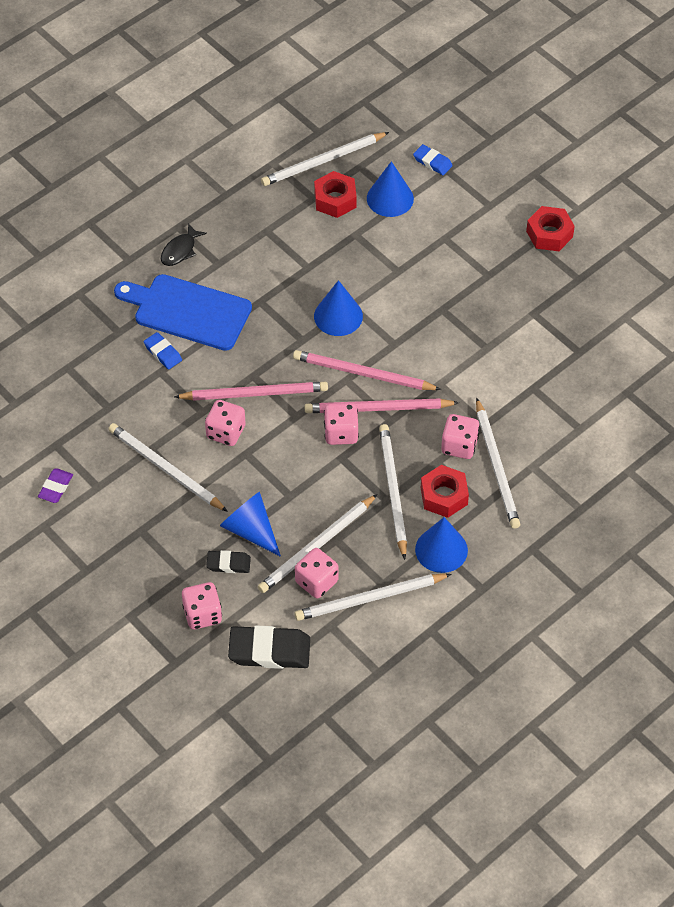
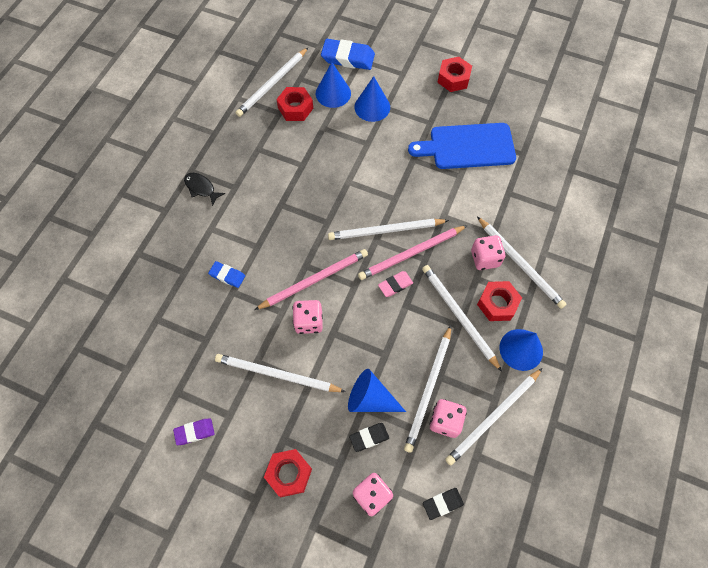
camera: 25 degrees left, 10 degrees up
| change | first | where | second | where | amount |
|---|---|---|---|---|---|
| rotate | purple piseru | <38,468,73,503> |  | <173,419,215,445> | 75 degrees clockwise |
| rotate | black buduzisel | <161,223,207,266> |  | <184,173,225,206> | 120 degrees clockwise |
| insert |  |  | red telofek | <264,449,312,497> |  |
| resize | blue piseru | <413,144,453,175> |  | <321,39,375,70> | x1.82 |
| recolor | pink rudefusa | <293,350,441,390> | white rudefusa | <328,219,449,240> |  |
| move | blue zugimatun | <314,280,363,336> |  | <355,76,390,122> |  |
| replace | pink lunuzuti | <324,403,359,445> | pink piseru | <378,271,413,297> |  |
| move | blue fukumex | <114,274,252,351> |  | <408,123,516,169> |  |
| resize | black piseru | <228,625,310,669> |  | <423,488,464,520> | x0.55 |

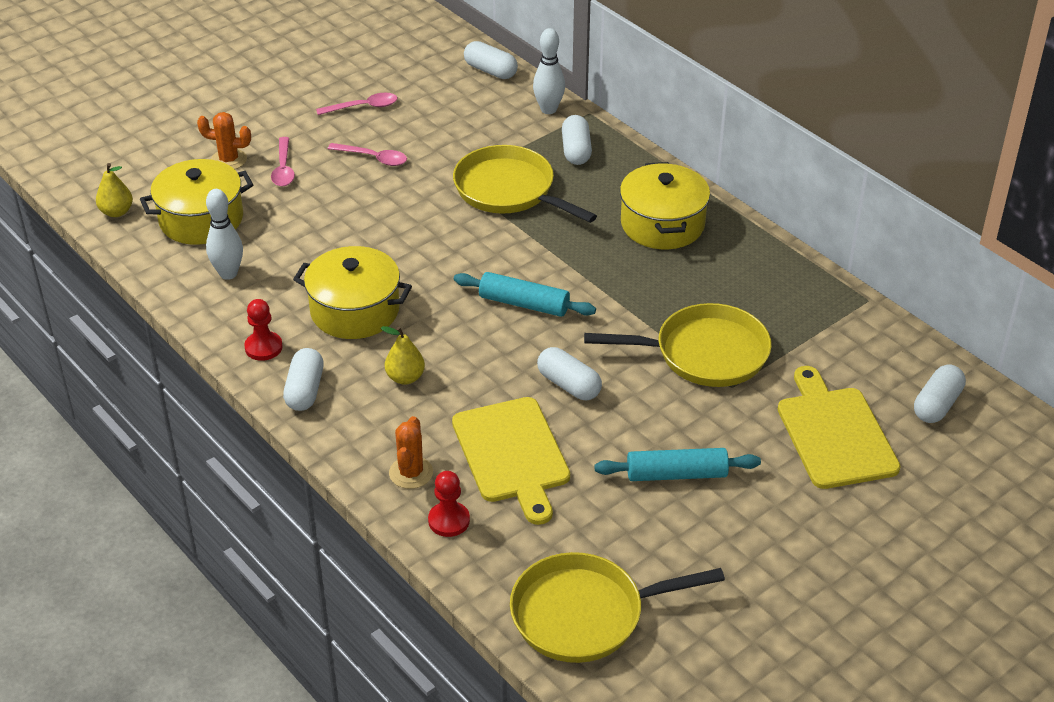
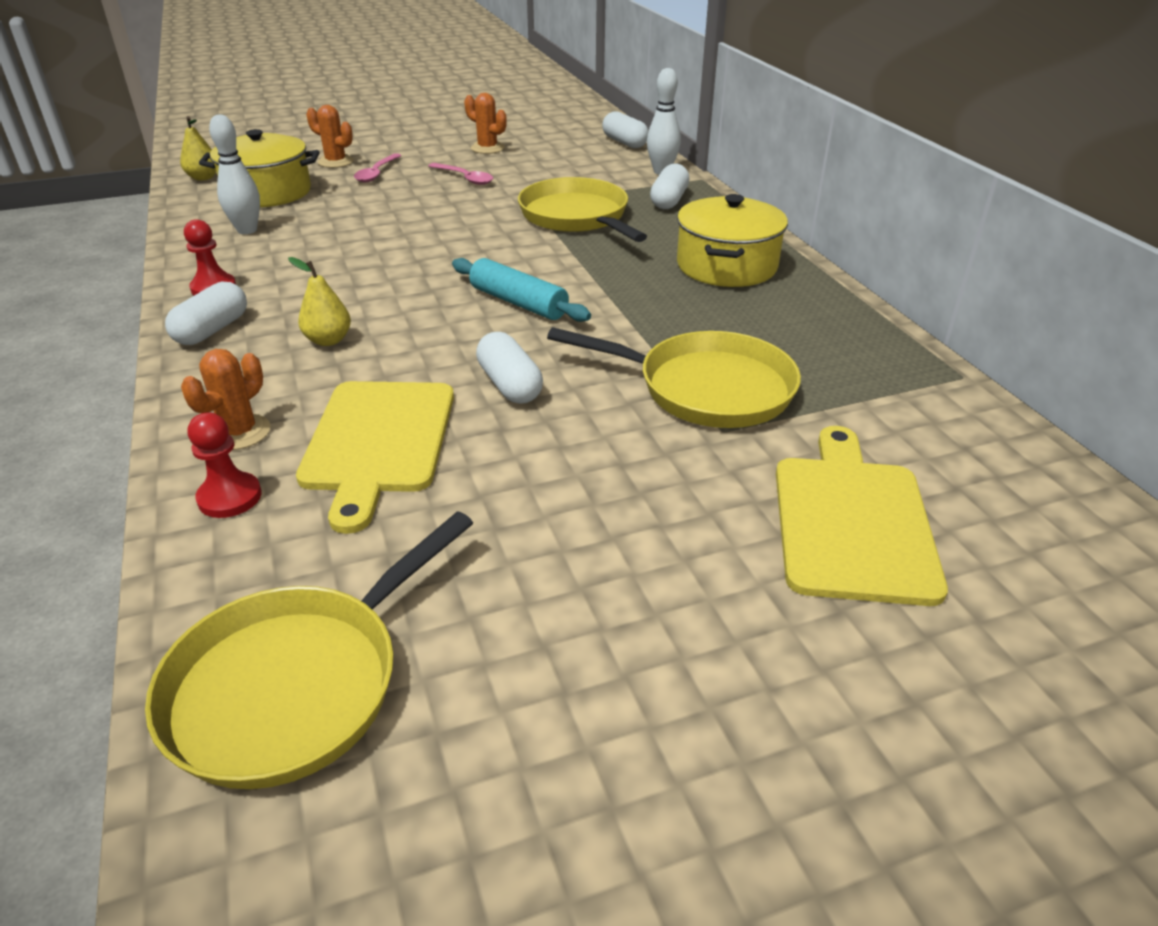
camera: 20 degrees right, 5 degrees down
| change | first | where | second | where | amount |
|---|---|---|---|---|---|
| rotate | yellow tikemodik | <510,552,725,663> |  | <145,511,473,789> | 60 degrees counterclockwise |
| replace | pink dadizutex | <316,93,397,115> | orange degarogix | <464,93,507,154> |  |
| delete | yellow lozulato | <293,246,412,339> |  |  |  |
| delete | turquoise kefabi | <595,448,761,481> |  |  |  |
| delete | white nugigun | <914,364,966,423> |  |  |  |

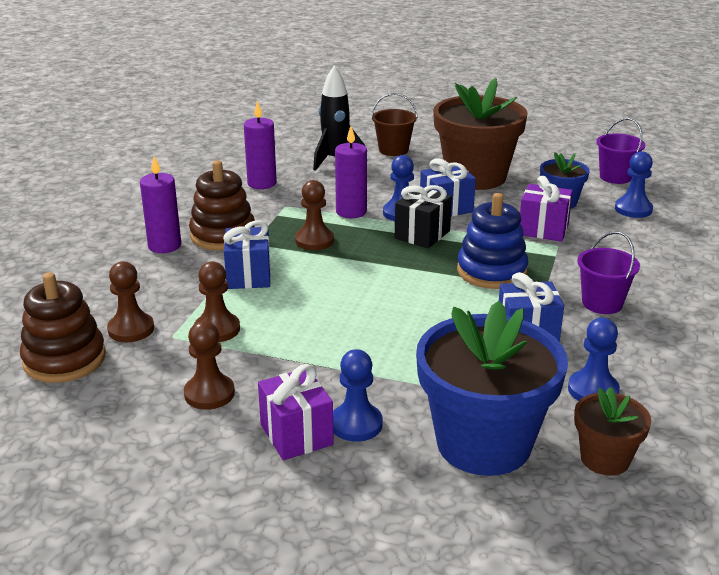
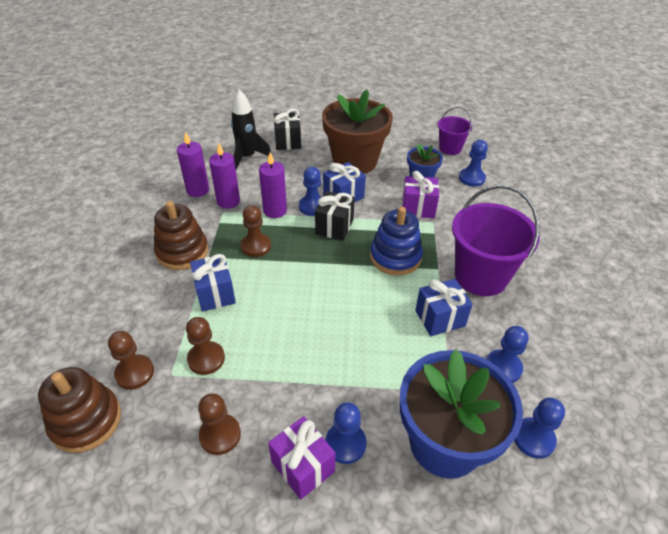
camera: 15 degrees left, 15 degrees up
| change | first | where | second | where | amount |
|---|---|---|---|---|---|
| move | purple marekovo | <140,156,181,253> |  | <209,143,240,209> |  |
| replace | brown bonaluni | <371,93,418,156> | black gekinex | <274,109,301,150> |  |
| resize | purple bonaluni | <577,231,640,314> |  | <452,185,540,296> | x1.82 |
| replace | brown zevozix | <574,387,651,476> | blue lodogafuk | <514,398,565,459> |  |

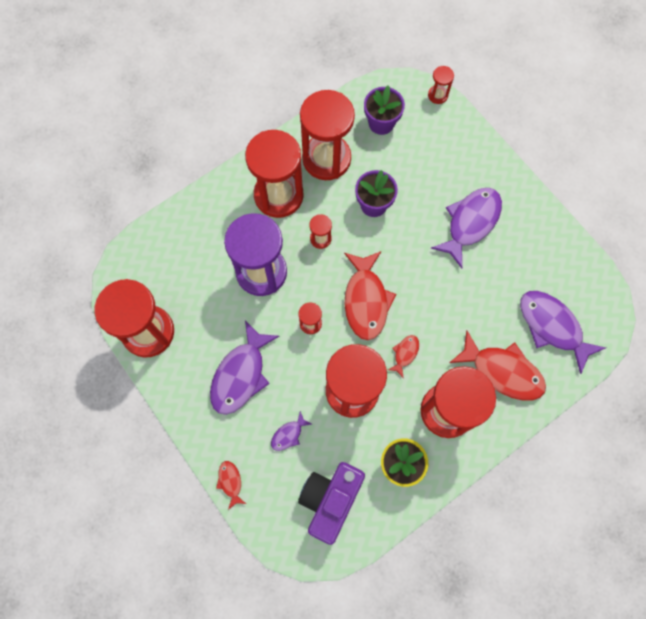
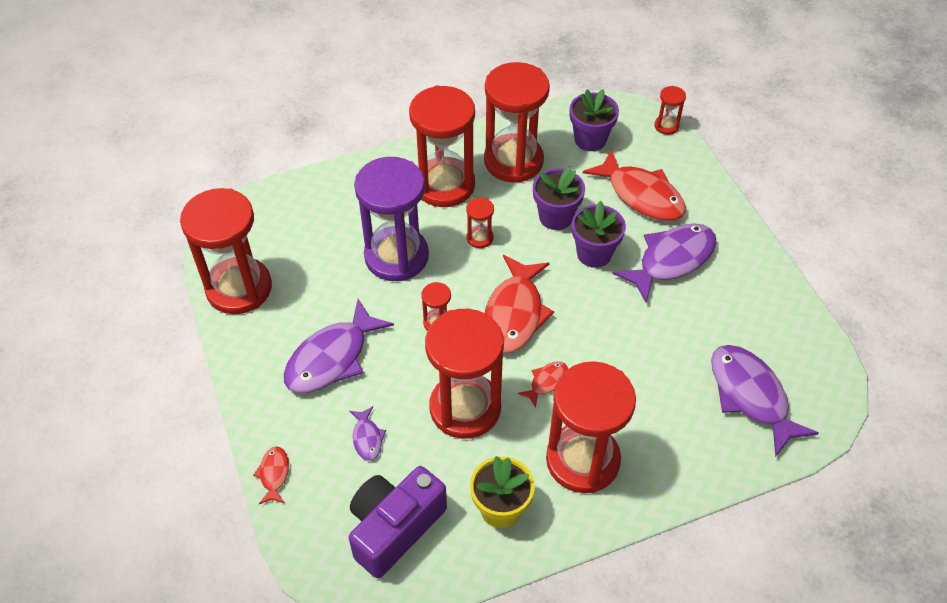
camera: 15 degrees right, 20 degrees down
| change | first | where | second | where | amount |
|---|---|---|---|---|---|
| rotate | purple buduzisel | <271,411,312,451> |  | <349,406,386,461> | 75 degrees counterclockwise |
| insert |  |  | purple zevozix | <572,201,626,268> |  |
| move | red buduzisel | <450,330,546,401> |  | <583,149,686,221> |  |

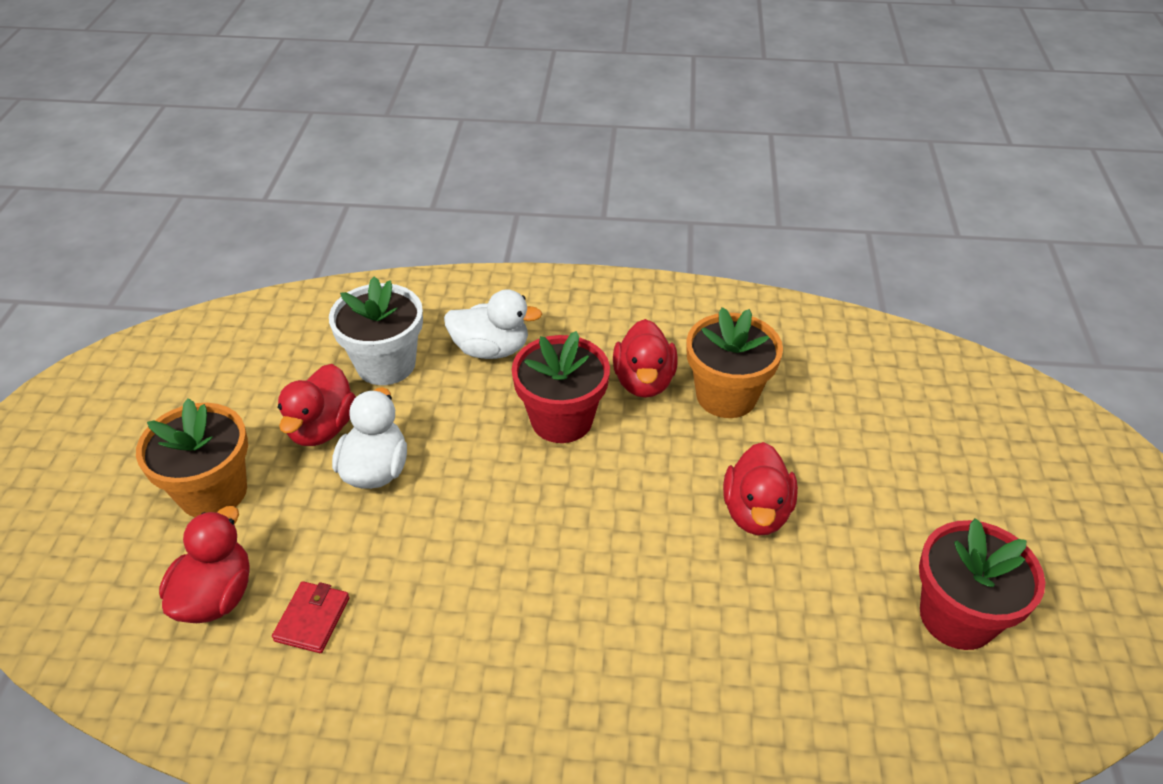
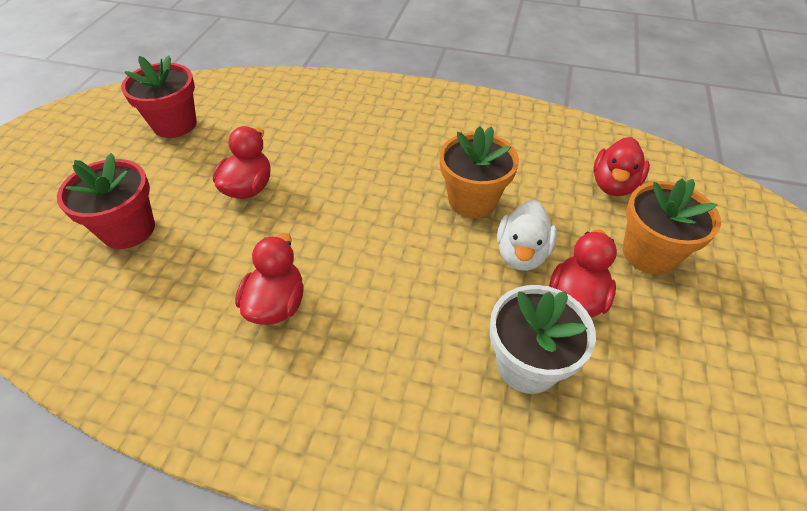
camera: 170 degrees left, 5 degrees up
| change | first | where | second | where | amount |
|---|---|---|---|---|---|
| move | red zevozix | <512,331,610,443> |  | <57,153,155,249> |  |
| move | orange zevozix | <686,307,783,418> |  | <439,126,519,218> |  |
| delete | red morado | <272,581,350,653> |  |  |  |
| delete | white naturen | <444,289,542,359> |  |  |  |

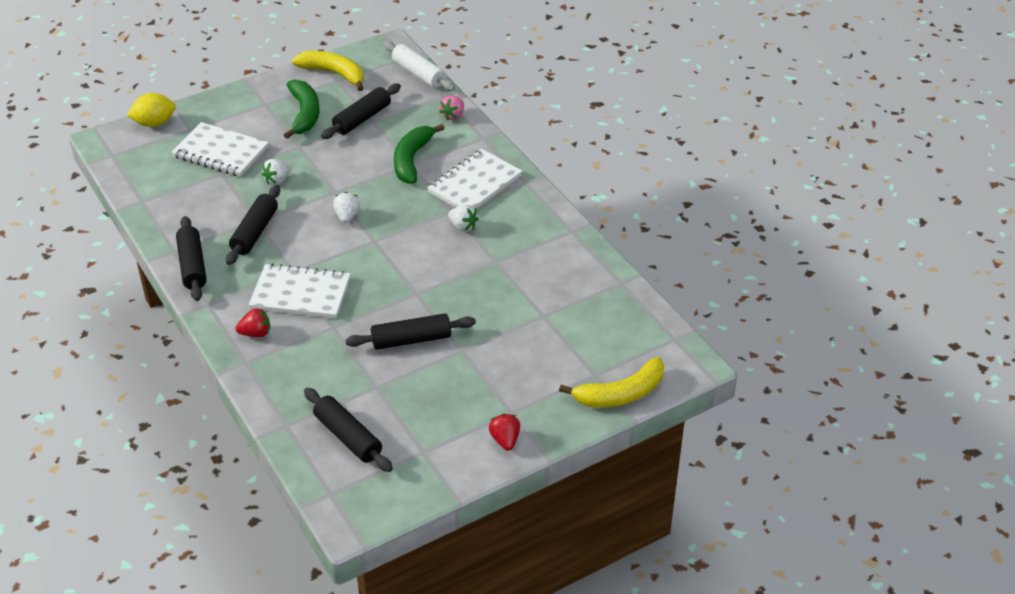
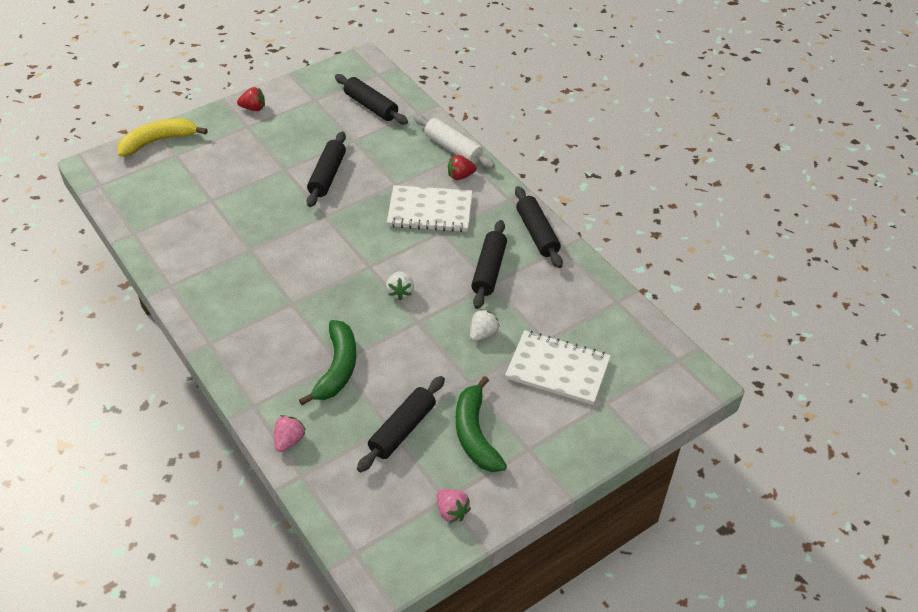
camera: 175 degrees right, 5 degrees up
| change | first | where | second | where | amount |
|---|---|---|---|---|---|
| rotate | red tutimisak | <489,414,520,451> |  | <237,87,265,111> | 75 degrees counterclockwise |
| rotate | black kefabi | <345,313,476,350> |  | <307,131,346,207> | 60 degrees counterclockwise |
| move | white kefabi | <384,41,455,91> |  | <414,115,495,168> |  |
| replace | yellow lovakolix | <292,51,364,91> | pink tutimisak | <437,489,471,523> |  |
| delete | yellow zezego | <127,93,176,127> |  |  |  |
| delete | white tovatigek | <427,149,523,209> |  |  |  |
| delete | white tutimisak | <448,204,479,232> |  |  |  |

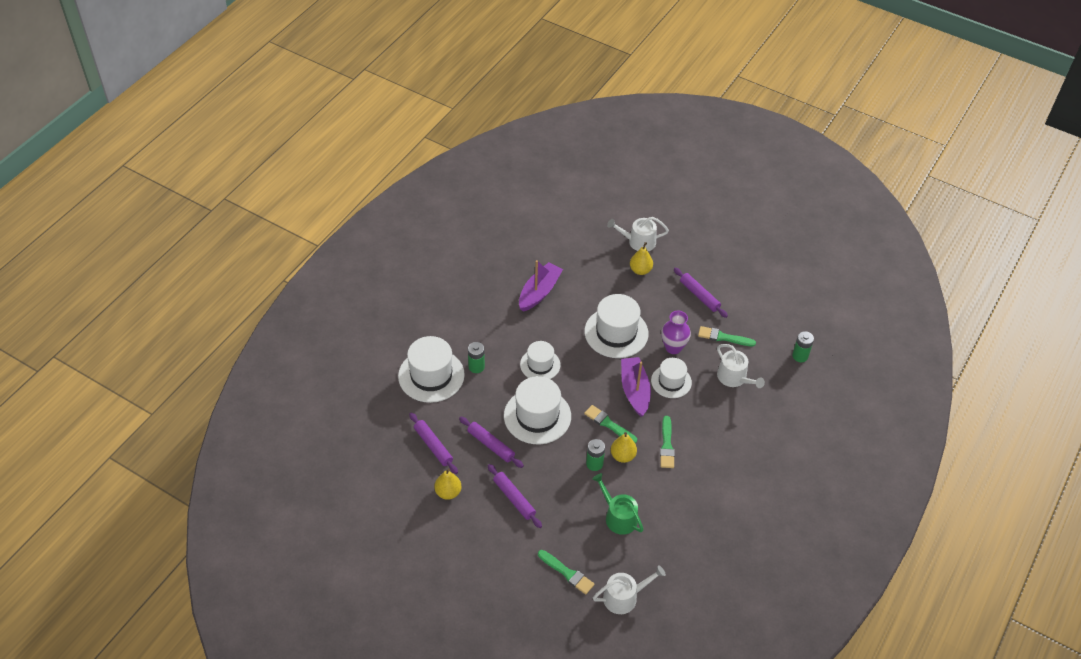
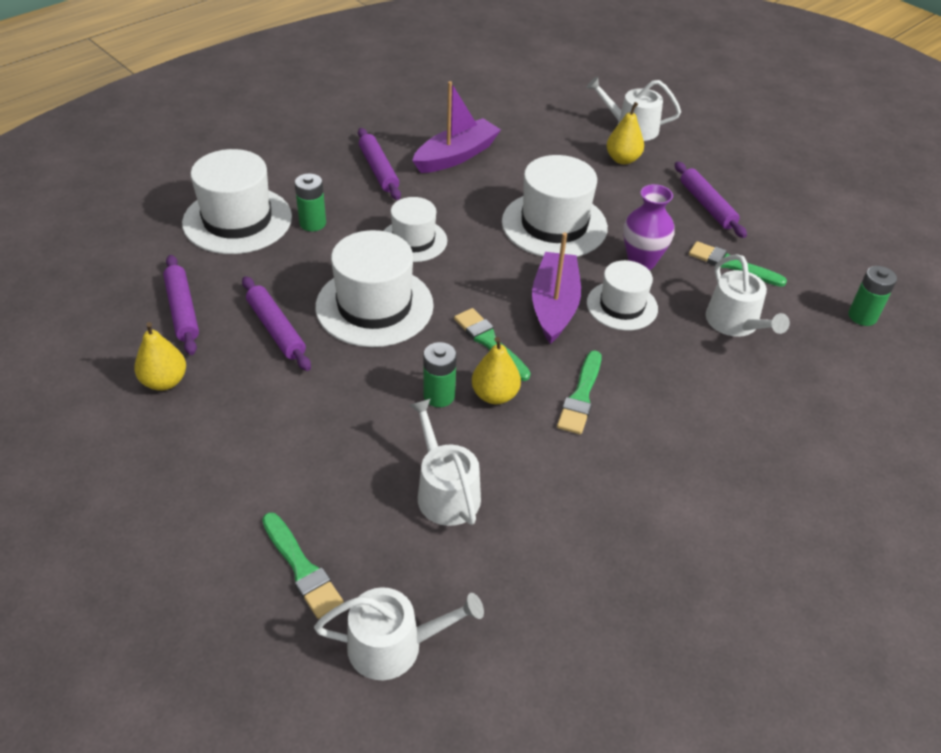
camera: 15 degrees right, 5 degrees down
| change | first | where | second | where | amount |
|---|---|---|---|---|---|
| move | purple kefabi | <488,464,542,528> |  | <358,128,401,200> |  |
| recolor | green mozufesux | <592,473,644,535> | white mozufesux | <409,399,481,526> |  |

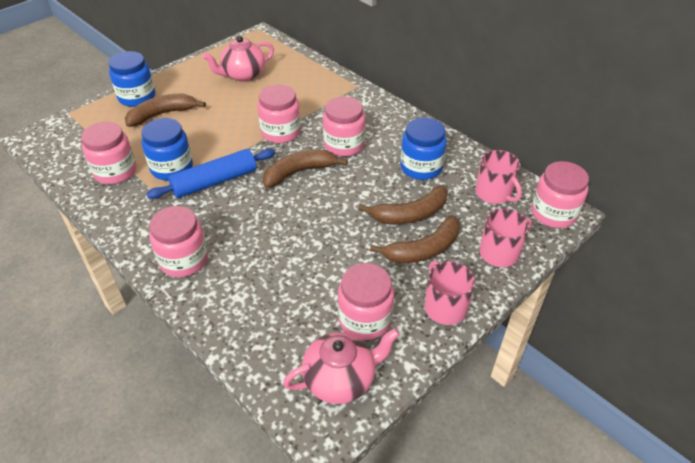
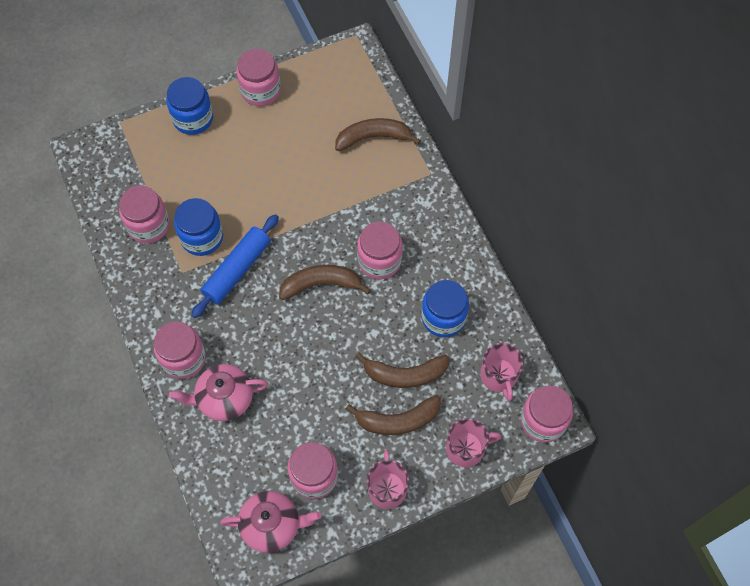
camera: 20 degrees right, 20 degrees up
| change | first | where | second | where | amount |
|---|---|---|---|---|---|
| move | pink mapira | <203,36,274,82> |  | <169,364,268,421> |  |
| rotate | blue kefabi | <147,149,275,199> |  | <191,214,279,318> | 45 degrees counterclockwise |
| move | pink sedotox | <258,84,301,143> |  | <236,48,281,106> |  |
| move | brown lovakolix | <125,94,206,127> |  | <335,118,421,151> |  |

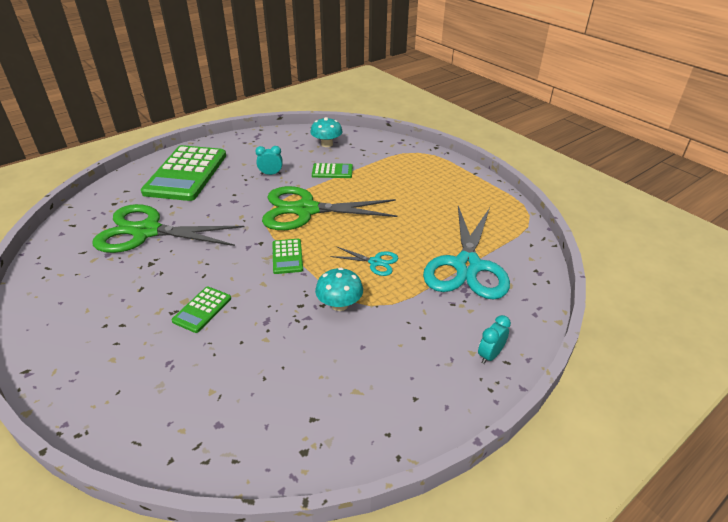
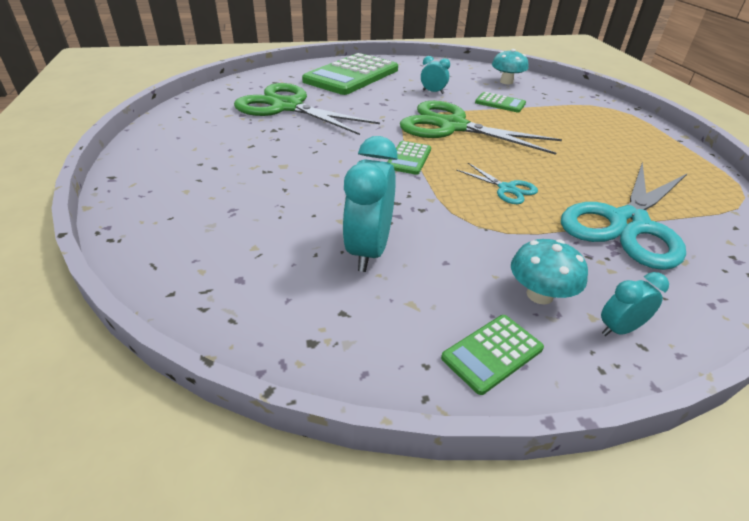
camera: 25 degrees right, 0 degrees up
| change | first | where | second | where | amount |
|---|---|---|---|---|---|
| insert |  |  | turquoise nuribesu | <342,136,398,272> |  |
| move | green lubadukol | <171,287,231,333> |  | <441,315,544,395> |  |
| move | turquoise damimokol | <315,268,363,311> |  | <511,239,588,305> |  |

